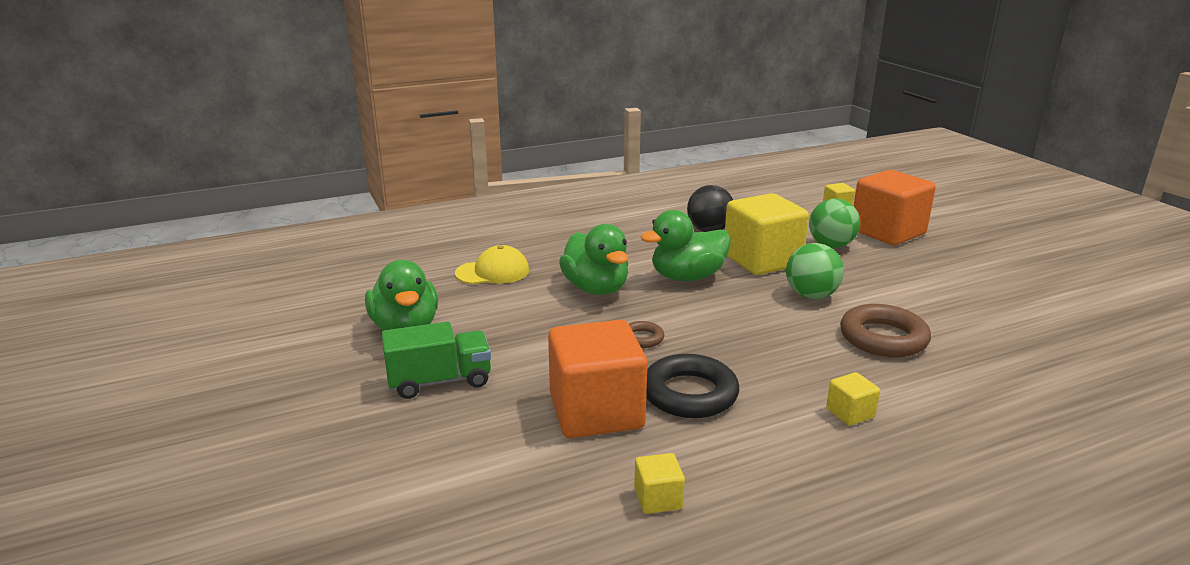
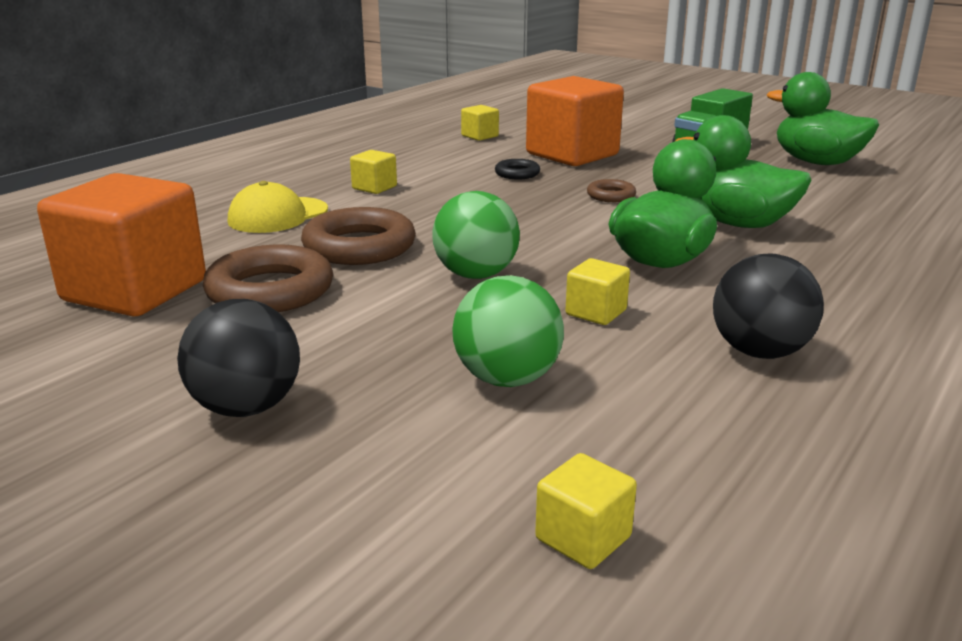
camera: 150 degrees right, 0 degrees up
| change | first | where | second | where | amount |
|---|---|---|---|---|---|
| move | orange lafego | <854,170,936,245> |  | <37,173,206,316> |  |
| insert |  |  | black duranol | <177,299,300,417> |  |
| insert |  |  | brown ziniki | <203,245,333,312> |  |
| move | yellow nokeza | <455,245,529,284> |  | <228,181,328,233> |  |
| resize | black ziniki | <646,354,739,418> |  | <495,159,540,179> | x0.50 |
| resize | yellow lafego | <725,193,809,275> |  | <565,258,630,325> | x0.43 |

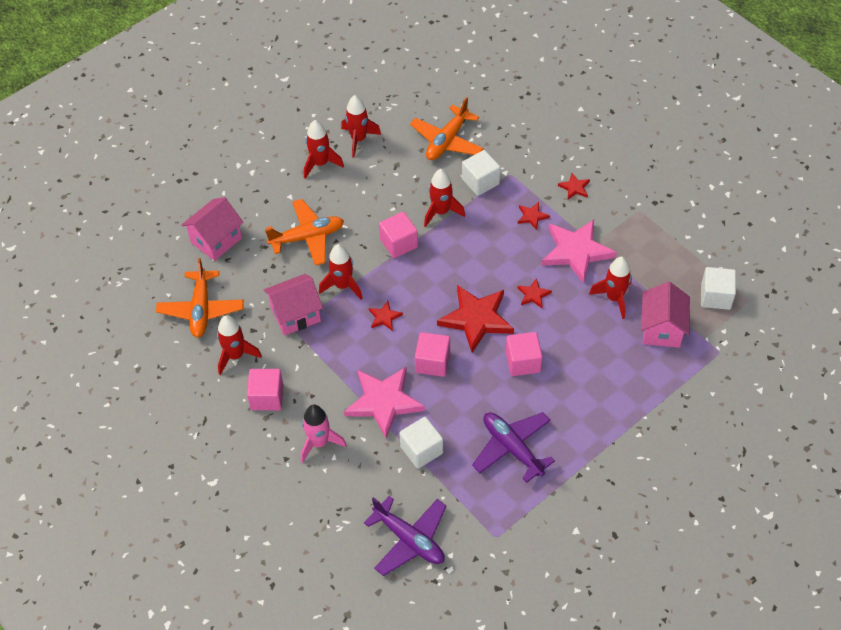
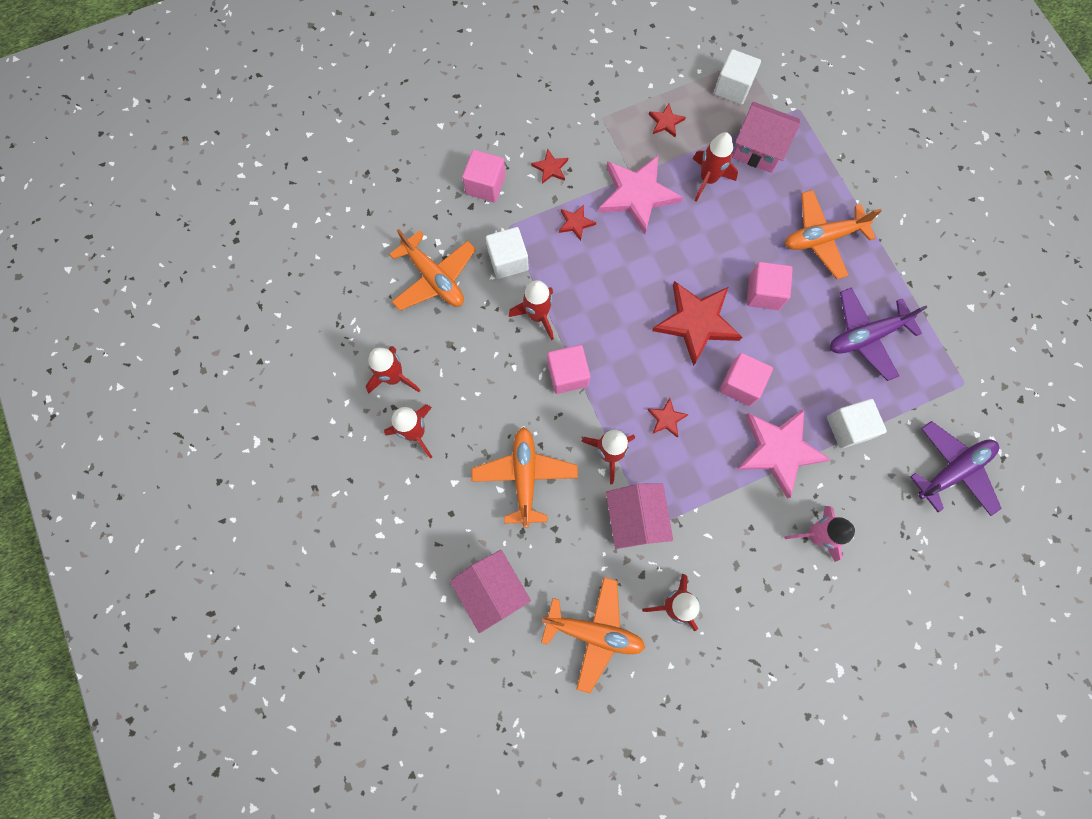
camera: 75 degrees left, 20 degrees up
| change | first | where | second | where | amount |
|---|---|---|---|---|---|
| move | pink lafego | <247,369,284,410> |  | <462,150,506,203> |  |
| move | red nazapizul | <518,278,552,308> |  | <649,104,686,137> |  |
| insert |  |  | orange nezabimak | <785,190,882,279> |  |

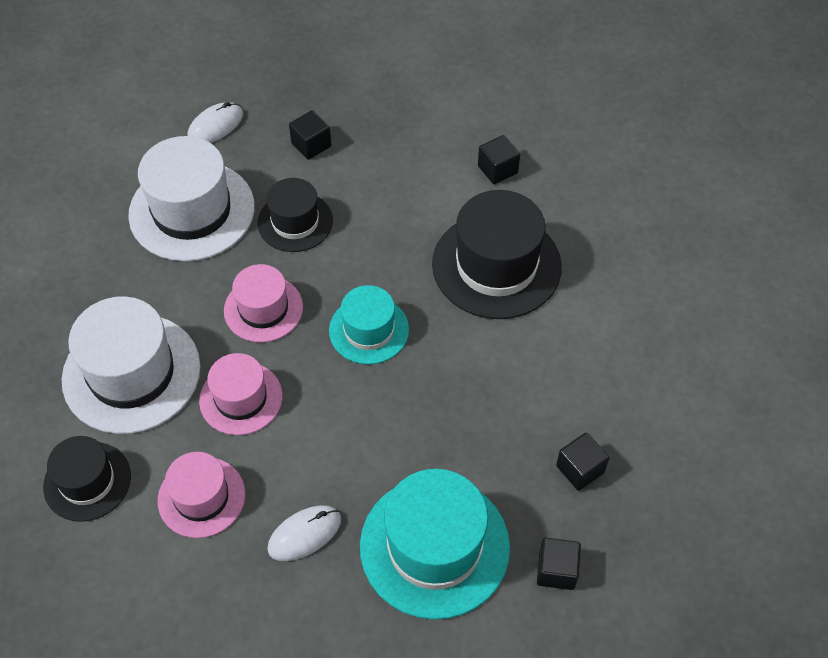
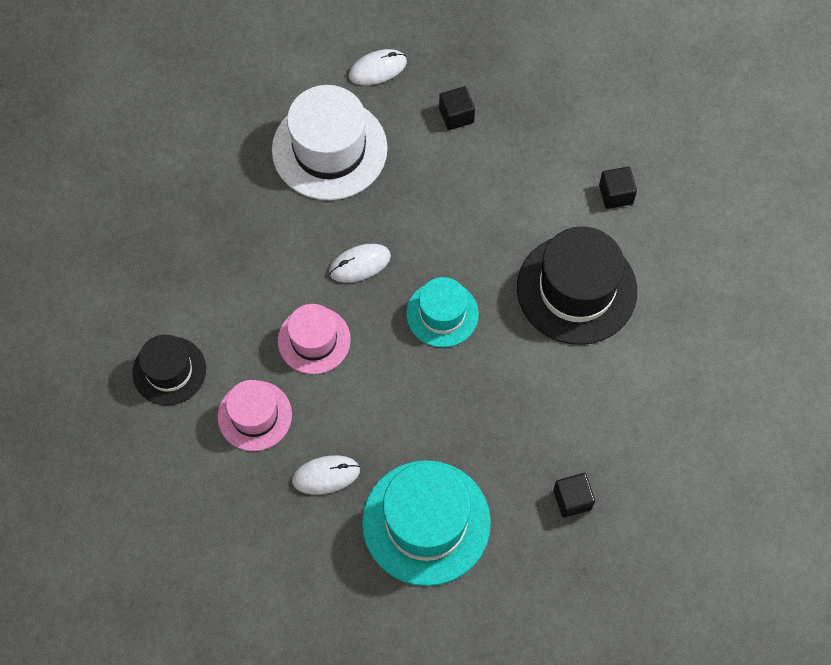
camera: 20 degrees right, 10 degrees up
| change | first | where | second | where | amount |
|---|---|---|---|---|---|
| replace | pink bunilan | <224,264,303,342> | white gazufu | <329,244,391,283> |  |
| delete | white bunilan | <62,296,201,434> |  |  |  |
| delete | black bunilan | <258,178,333,252> |  |  |  |
| delete | black lafego | <537,538,581,590> |  |  |  |

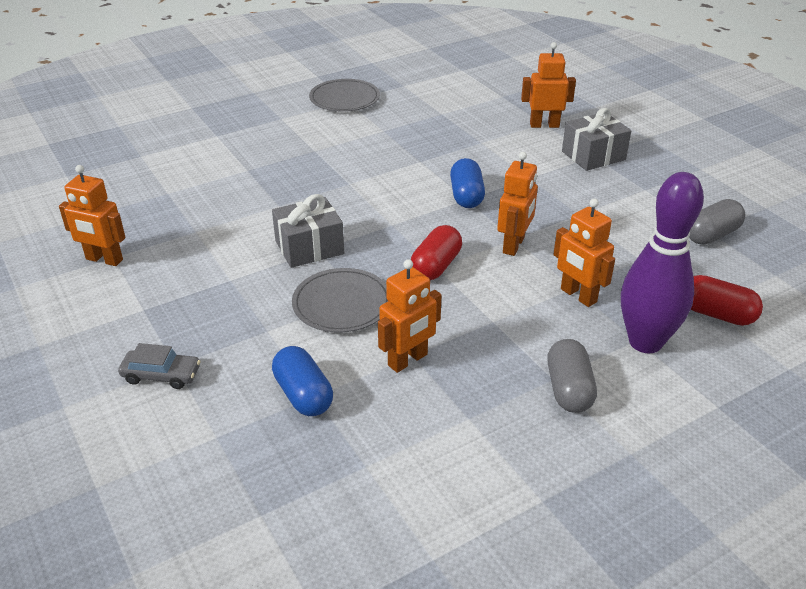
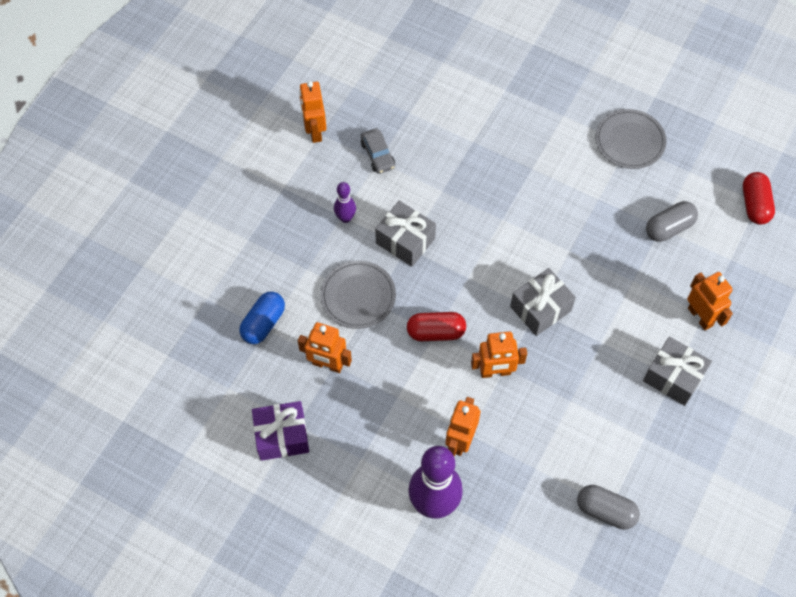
camera: 60 degrees right, 25 degrees up
| change | first | where | second | where | amount |
|---|---|---|---|---|---|
| insert |  |  | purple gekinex | <252,401,309,461> |  |
| insert |  |  | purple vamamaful | <334,182,356,223> |  |
| move | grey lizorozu | <118,343,200,389> |  | <361,128,395,174> |  |
| replace | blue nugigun | <450,158,485,208> | grey gekinex | <510,268,576,336> |  |
| move | grey nugigun | <547,339,597,413> |  | <646,201,698,242> |  |
| move | red nugigun | <691,275,763,326> |  | <743,172,775,225> |  |

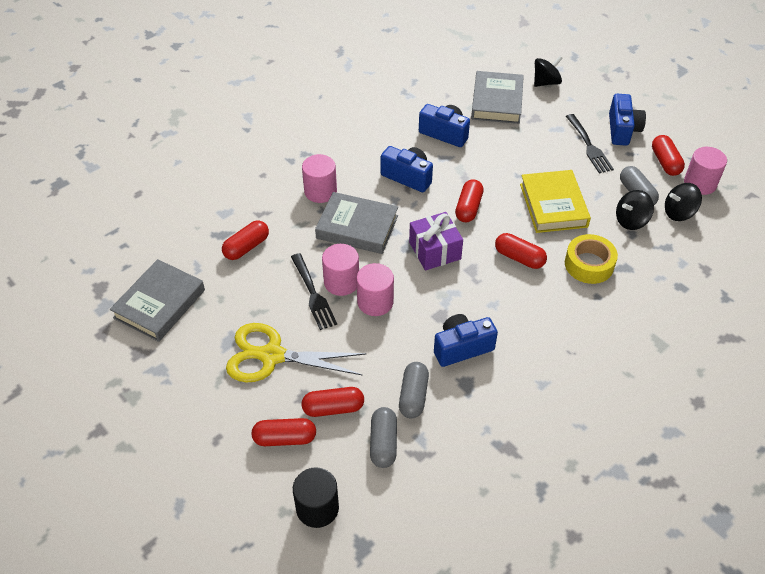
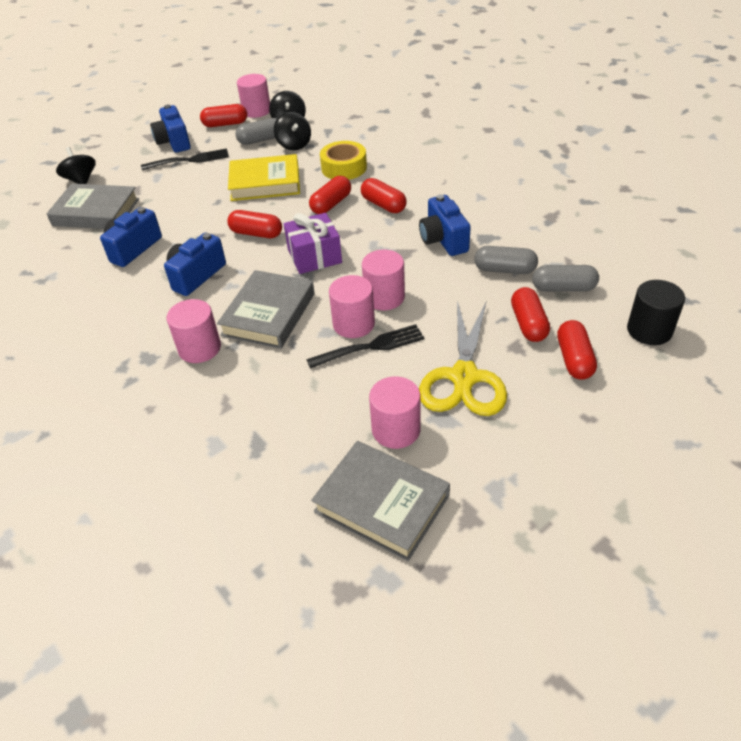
camera: 85 degrees left, 5 degrees down
| change | first | where | second | where | amount |
|---|---|---|---|---|---|
| rotate | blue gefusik | <609,94,646,146> |  | <150,105,191,153> | 120 degrees counterclockwise |
| move | red nugigun | <222,220,269,260> |  | <361,178,407,213> |  |
| insert |  |  | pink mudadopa | <369,376,420,449> |  |

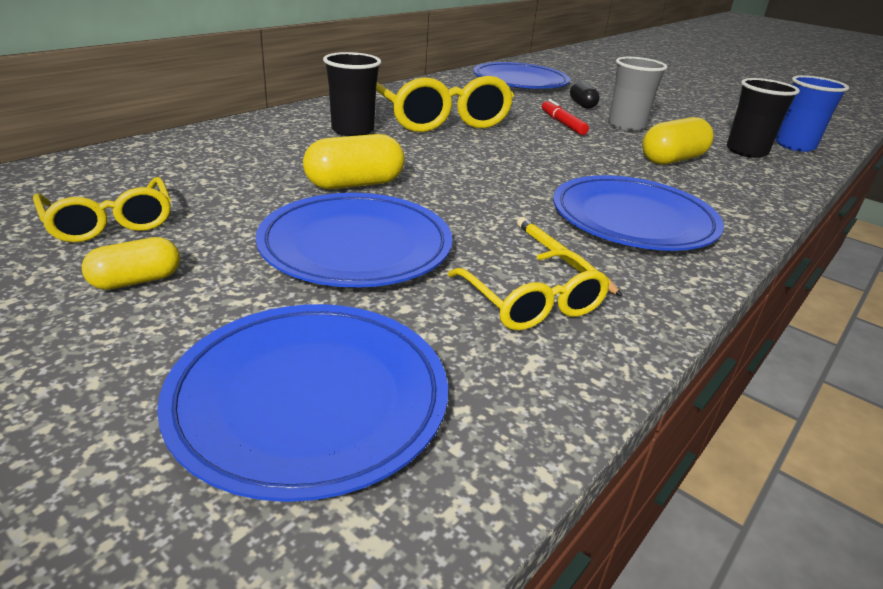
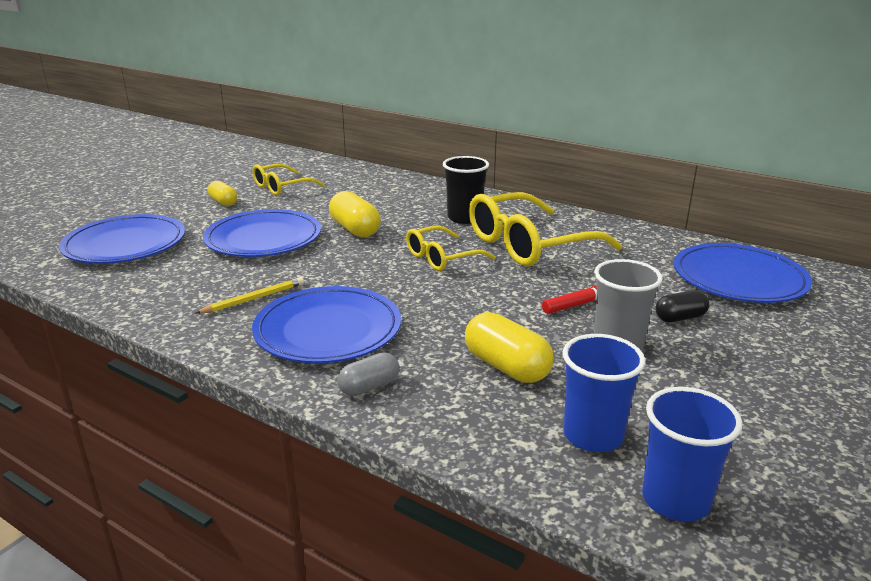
camera: 85 degrees right, 5 degrees down
| change | first | where | second | where | amount |
|---|---|---|---|---|---|
| insert |  |  | grey nugigun | <337,352,399,396> |  |
| move | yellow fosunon | <448,249,610,331> |  | <406,226,496,271> |  |
| recolor | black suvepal | <727,78,800,158> | blue suvepal | <562,334,645,452> |  |

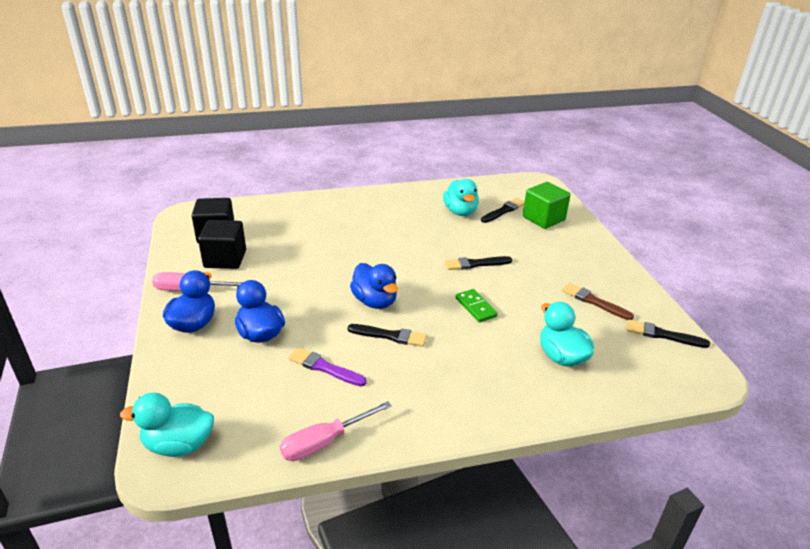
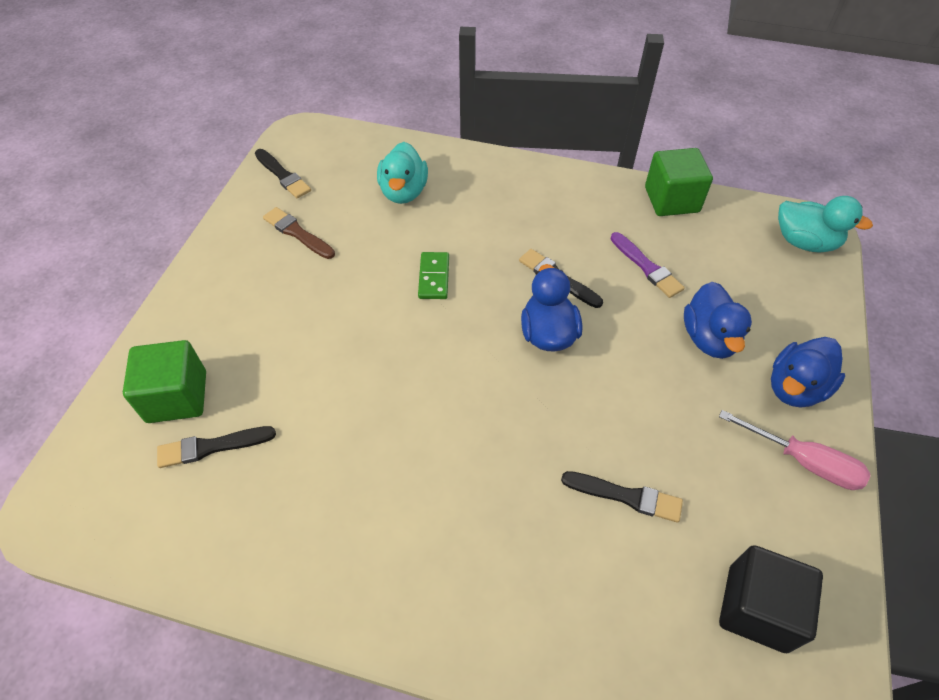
camera: 150 degrees left, 20 degrees up
| change | first | where | second | where | amount |
|---|---|---|---|---|---|
| rotate | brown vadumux | <562,283,634,320> |  | <263,207,335,259> | 150 degrees clockwise |
| move | black vadumux | <445,256,512,270> |  | <561,471,683,523> |  |
| replace | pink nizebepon | <280,401,392,461> | green lafego | <645,148,713,216> |  |
| delete | black lafego | <198,220,246,269> |  |  |  |
| delete | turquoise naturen | <443,179,479,216> |  |  |  |

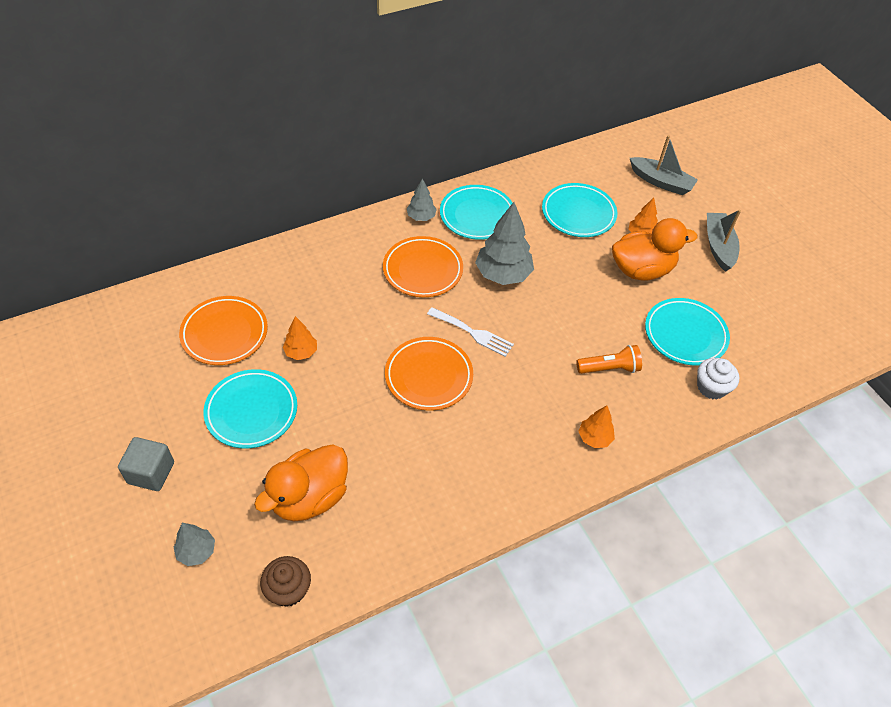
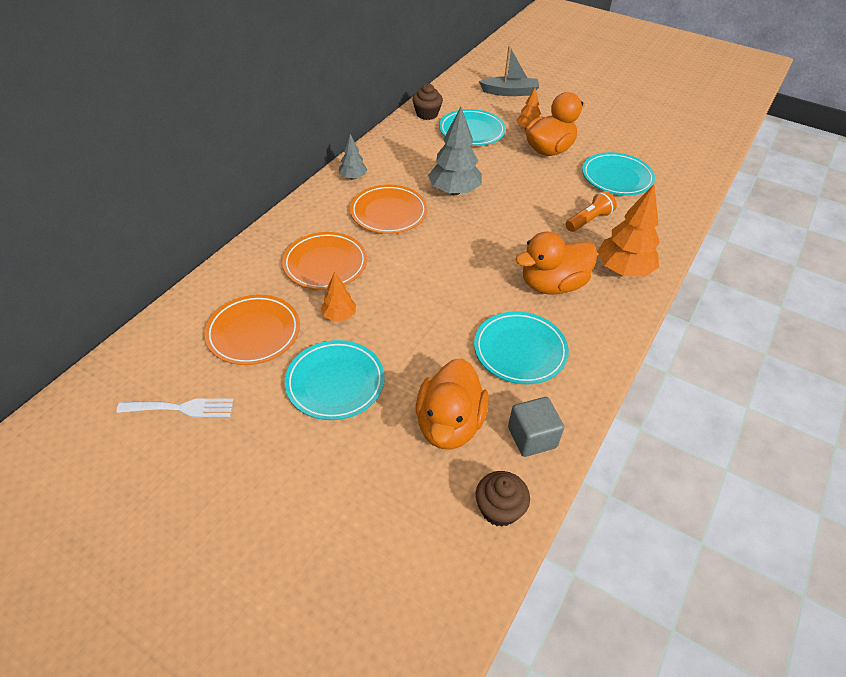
camera: 30 degrees left, 5 degrees down
| change | first | where | second | where | amount |
|---|---|---|---|---|---|
| move | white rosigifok | <427,307,514,357> |  | <116,399,234,417> |  |
| move | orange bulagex | <385,337,473,411> |  | <282,232,367,290> |  |
| insert |  |  | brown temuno | <412,84,443,120> |  |
| move | turquoise bulagex | <440,185,513,240> |  | <474,311,569,384> |  |
| move | grey lafego | <118,437,174,491> |  | <508,397,564,457> |  |
| insert |  |  | orange naturen | <515,231,598,295> |  |
| resize | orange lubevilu | <578,405,615,448> |  | <597,184,660,277> | x1.84 |
| delete | grey lubevilu | <174,523,215,566> |  |  |  |
| delete | white temuno | <697,358,739,400> |  |  |  |
| delete | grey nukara | <707,209,741,272> |  |  |  |

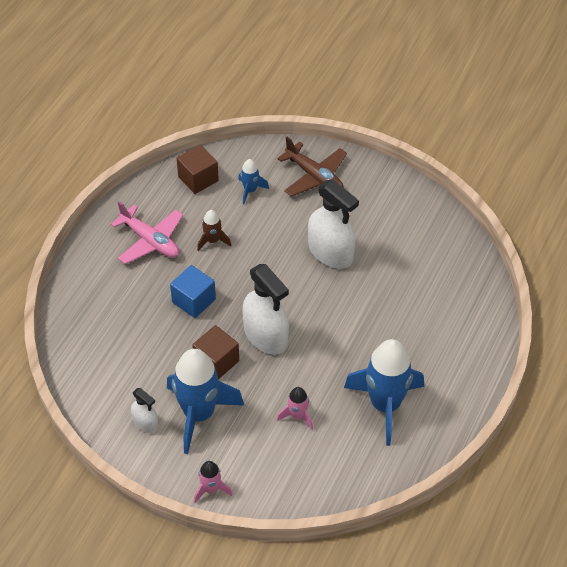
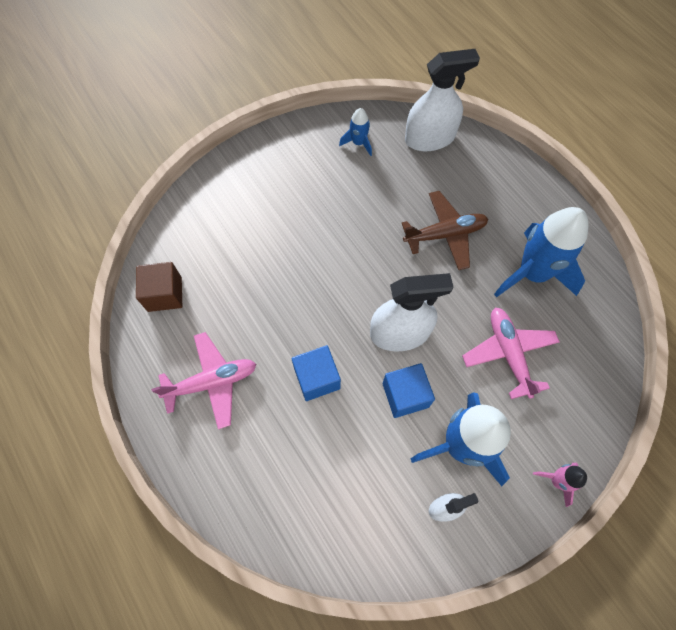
camera: 60 degrees left, 15 degrees up
| change | first | where | second | where | amount |
|---|---|---|---|---|---|
| move | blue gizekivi | <238,159,269,204> |  | <339,108,372,156> |  |
| recolor | brown lafego | <192,325,239,379> | blue lafego | <383,363,435,418> |  |
| move | brown nezabimak | <277,137,347,197> |  | <402,191,488,270> |  |
| move | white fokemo | <308,179,359,269> |  | <405,49,480,151> |  |
| replace | pink gizekivi | <277,387,313,430> | pink nezabimak | <462,308,560,399> |  |
| delete | brown gizekivi | <197,210,231,251> |  |  |  |

